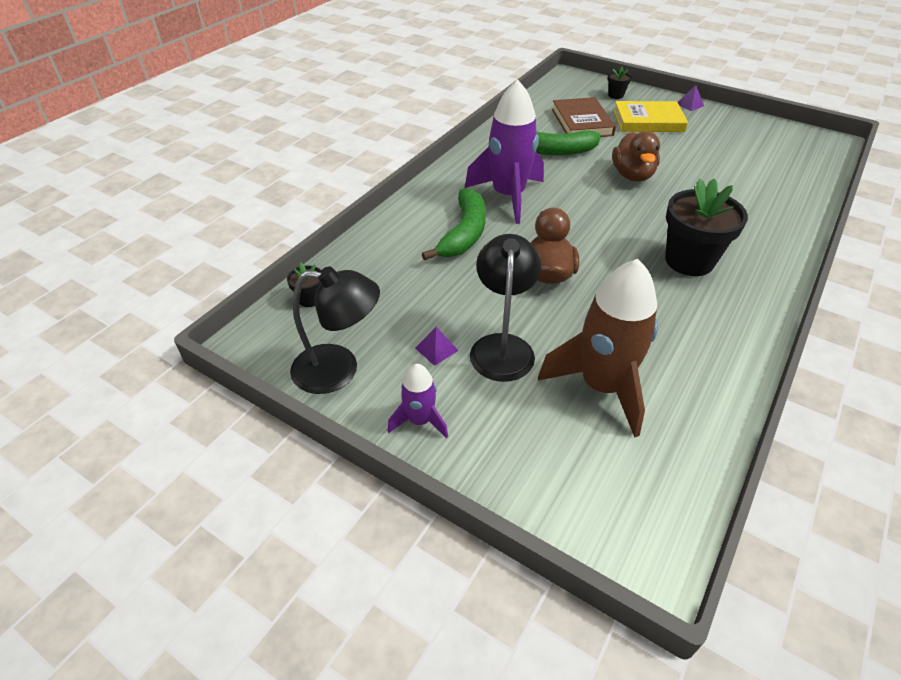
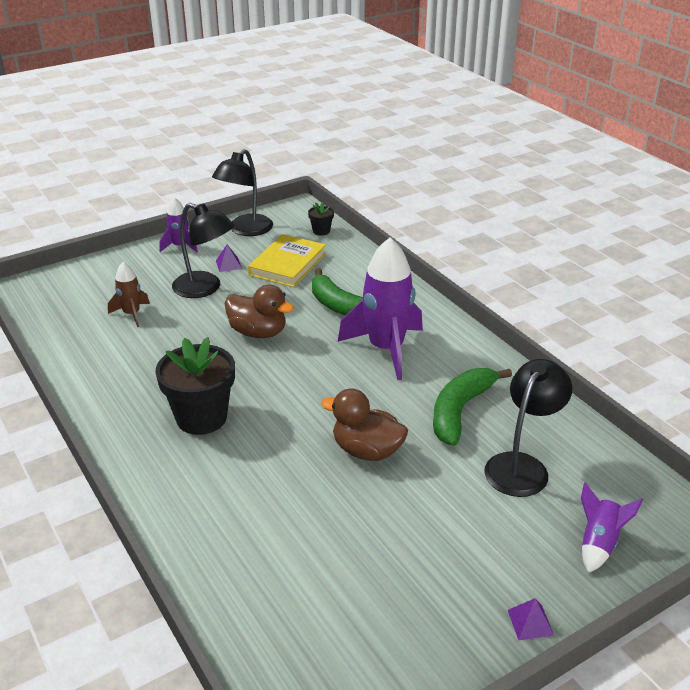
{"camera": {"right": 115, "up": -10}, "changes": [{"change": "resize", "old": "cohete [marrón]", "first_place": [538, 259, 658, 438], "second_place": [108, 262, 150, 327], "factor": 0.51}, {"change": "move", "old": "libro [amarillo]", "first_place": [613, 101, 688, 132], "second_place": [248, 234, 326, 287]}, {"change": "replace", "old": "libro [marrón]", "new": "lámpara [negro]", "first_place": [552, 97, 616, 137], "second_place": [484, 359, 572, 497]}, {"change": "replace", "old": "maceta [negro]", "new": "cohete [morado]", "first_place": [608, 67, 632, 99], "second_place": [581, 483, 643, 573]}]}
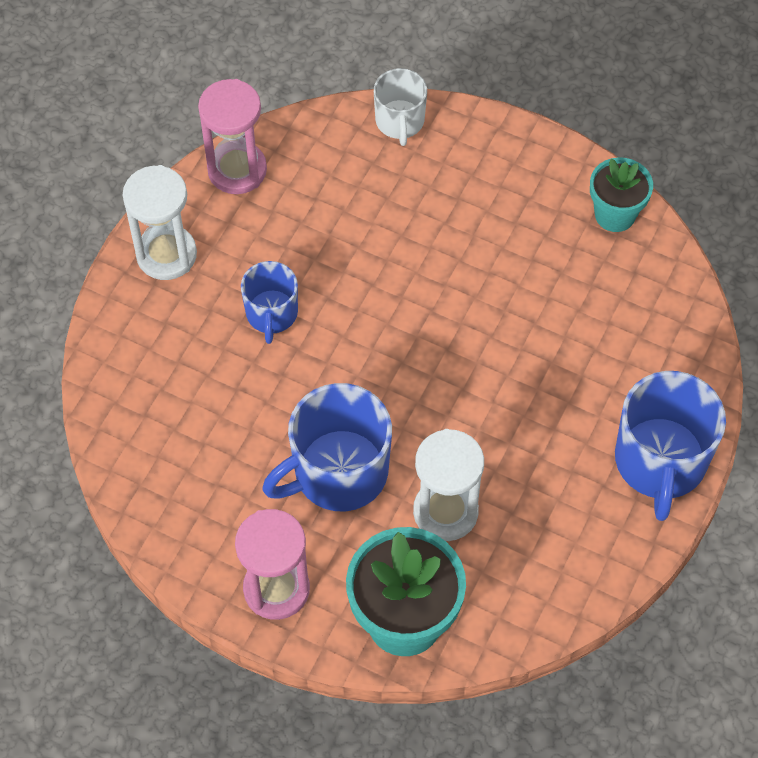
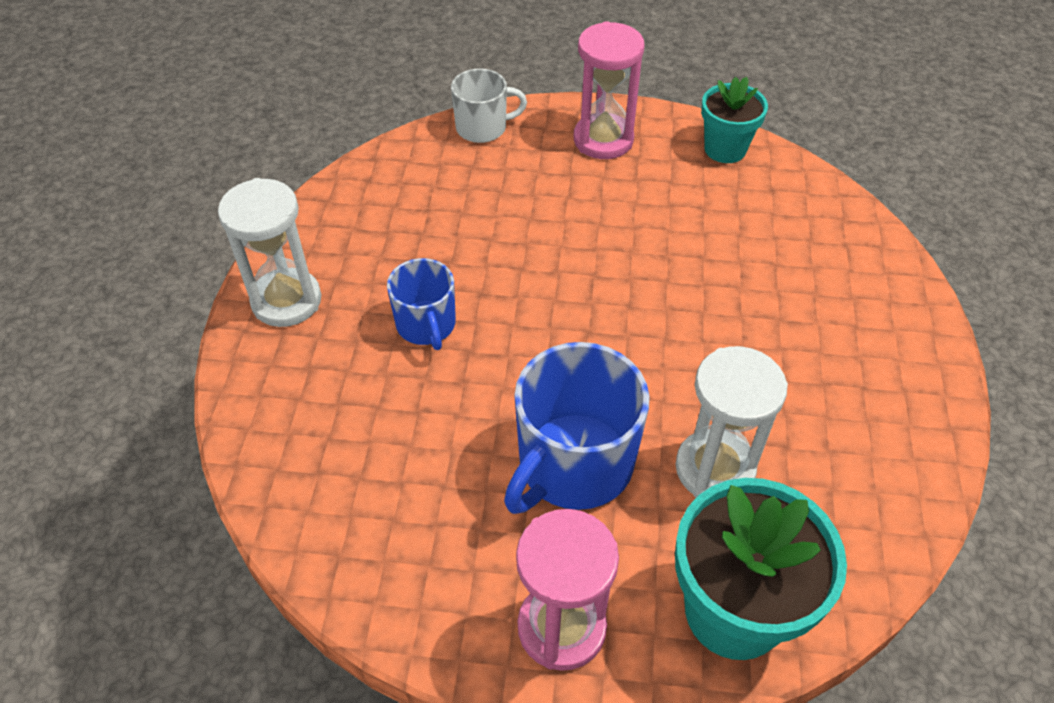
{"camera": {"right": -20, "up": -10}, "changes": [{"change": "rotate", "old": "taza [blanco]", "first_place": [374, 68, 427, 146], "second_place": [451, 68, 527, 143], "degrees": -75}, {"change": "move", "old": "reloj de arena [rosa]", "first_place": [198, 79, 267, 194], "second_place": [574, 21, 645, 159]}, {"change": "delete", "old": "taza [azul]", "first_place": [615, 371, 726, 521]}]}
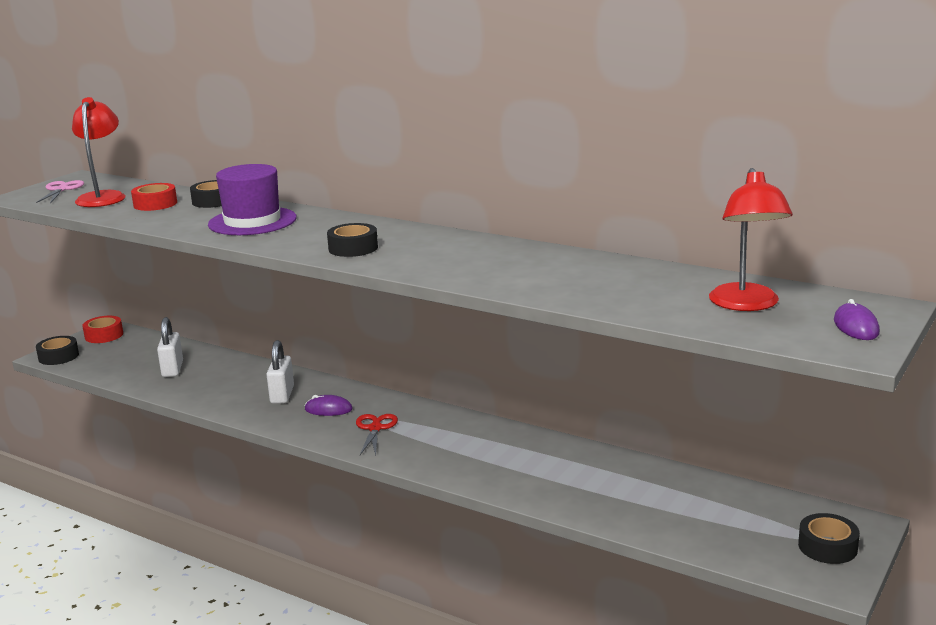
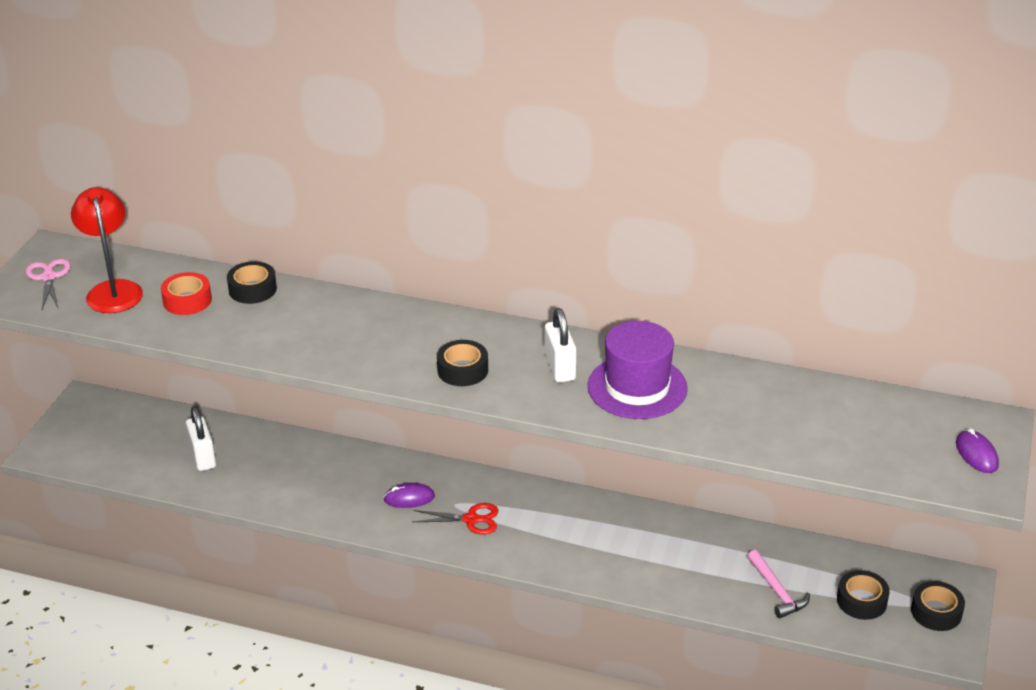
{"camera": {"right": -15, "up": 15}, "changes": [{"change": "rotate", "old": "tijeras [rojo]", "first_place": [356, 414, 398, 456], "second_place": [413, 503, 498, 534], "degrees": 105}, {"change": "move", "old": "candado [blanco]", "first_place": [266, 340, 294, 404], "second_place": [545, 308, 576, 383]}, {"change": "move", "old": "sombrero [morado]", "first_place": [208, 164, 297, 235], "second_place": [588, 321, 688, 419]}, {"change": "insert", "new": "martillo [rosa]", "second_place": [747, 550, 810, 618]}, {"change": "move", "old": "cinta adhesiva [negro]", "first_place": [36, 336, 79, 365], "second_place": [837, 570, 890, 620]}, {"change": "delete", "old": "cinta adhesiva [rojo]", "first_place": [82, 316, 123, 343]}, {"change": "delete", "old": "lámpara [rojo]", "first_place": [709, 168, 793, 311]}]}
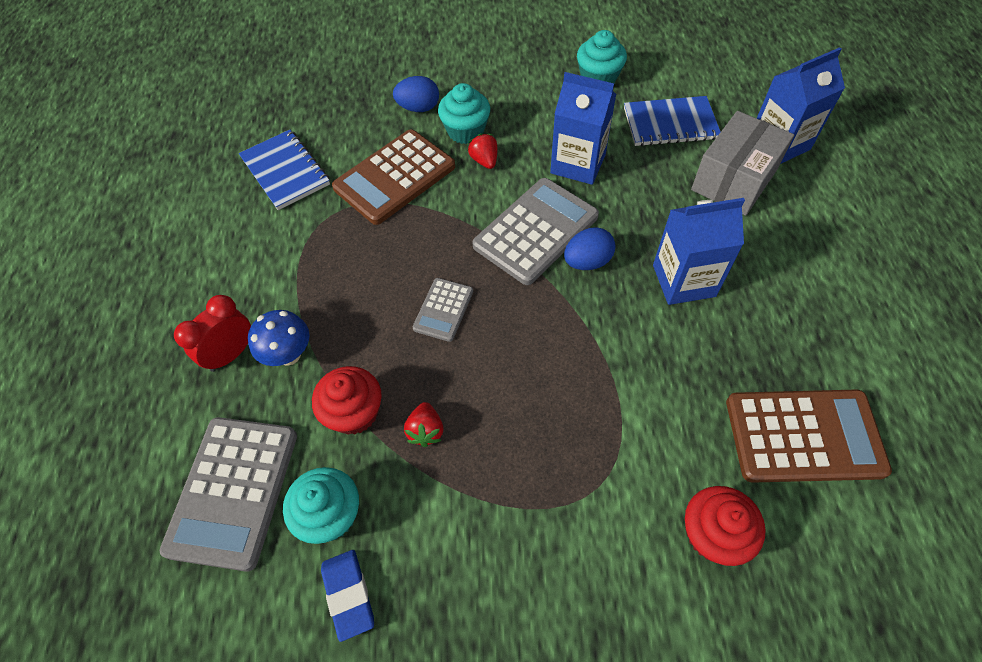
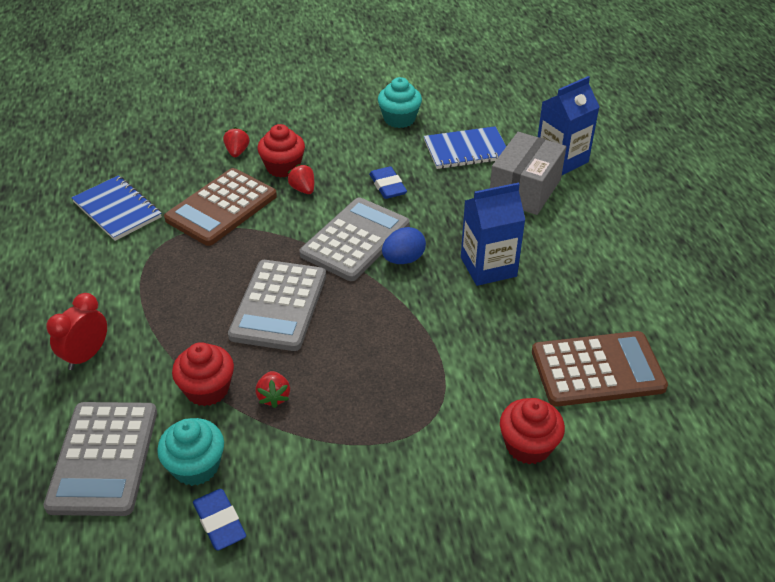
{"camera": {"right": -10, "up": -15}, "changes": [{"change": "replace", "old": "huevo [azul]", "new": "fresa [rojo]", "first_place": [393, 76, 439, 112], "second_place": [223, 127, 249, 157]}, {"change": "resize", "old": "calculadora [gris]", "first_place": [413, 278, 473, 342], "second_place": [228, 260, 326, 351], "factor": 1.9}, {"change": "recolor", "old": "magdalena [turquesa]", "new": "magdalena [rojo]", "first_place": [438, 83, 490, 144], "second_place": [257, 124, 305, 178]}, {"change": "replace", "old": "cartón de leche [azul]", "new": "goma de borrar [azul]", "first_place": [550, 72, 616, 185], "second_place": [369, 166, 407, 199]}, {"change": "delete", "old": "seta [azul]", "first_place": [248, 310, 310, 366]}]}
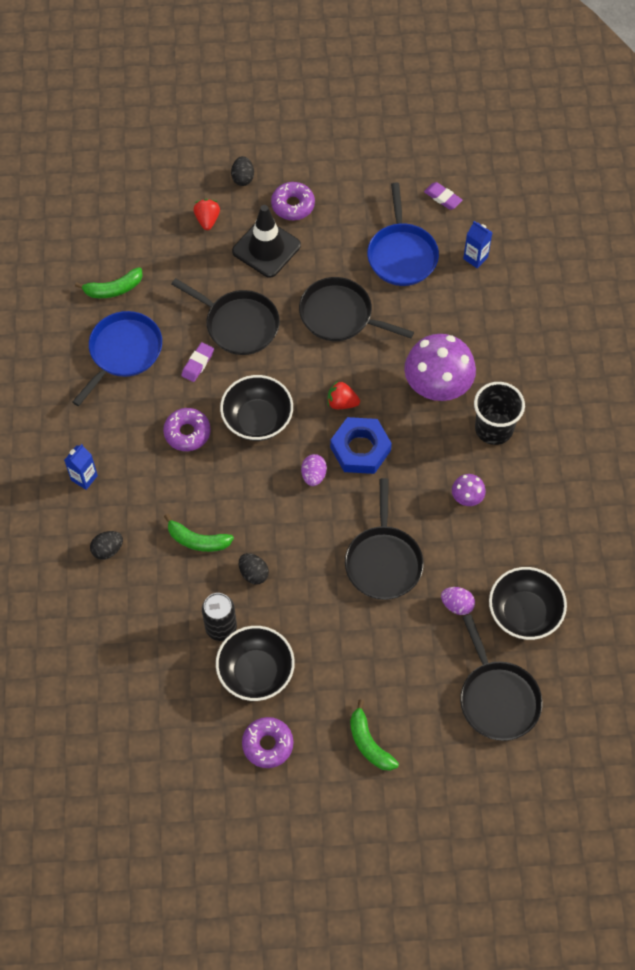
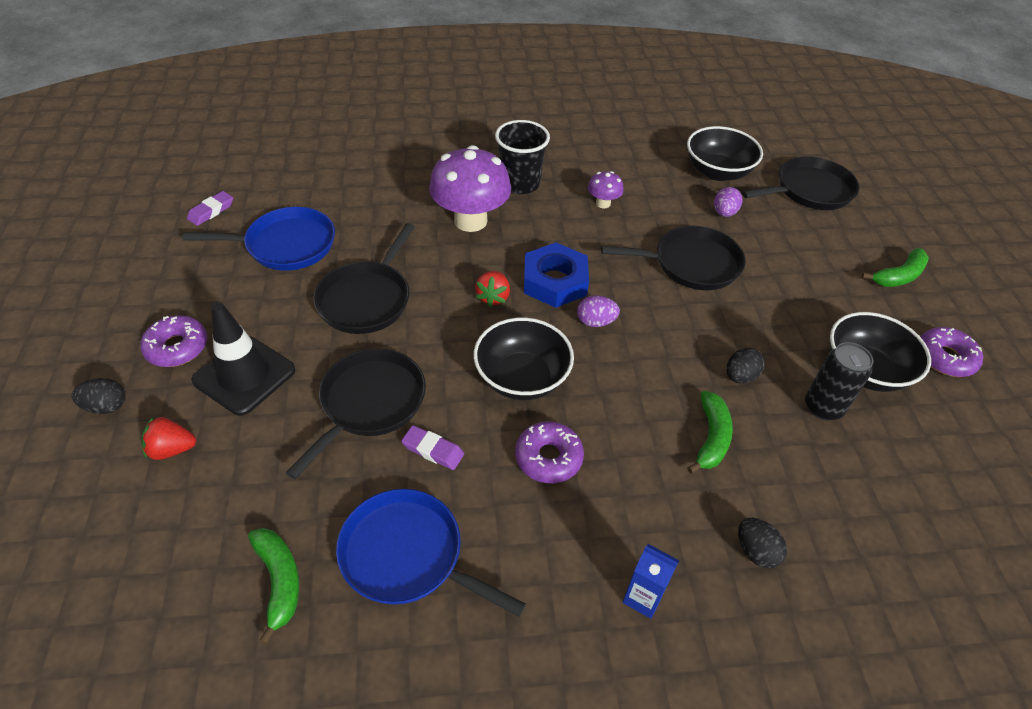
{"camera": {"right": -95, "up": -15}, "changes": [{"change": "delete", "old": "cartón de leche [azul]", "first_place": [463, 221, 493, 268]}]}
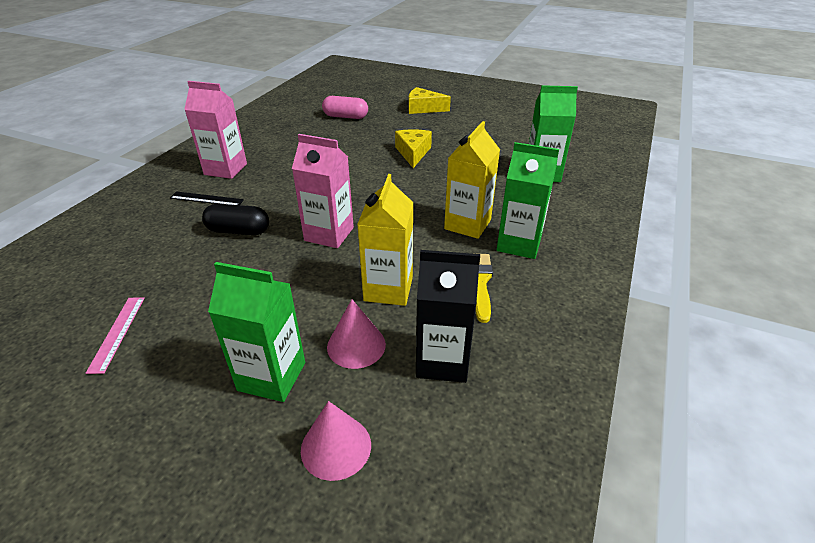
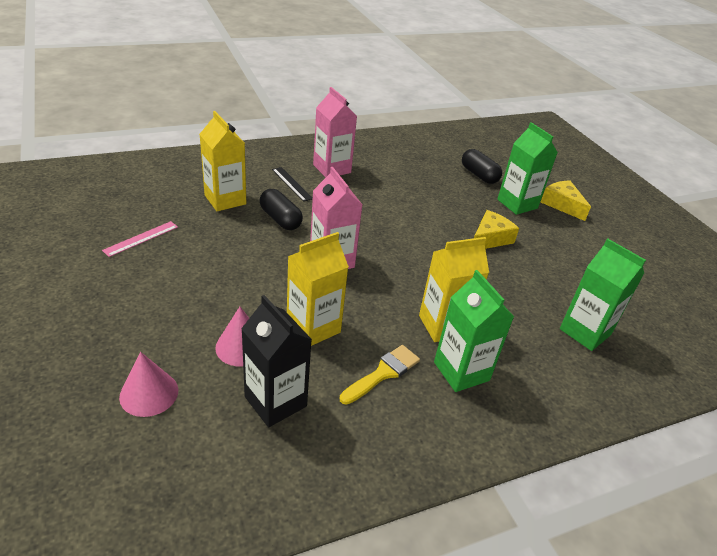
{"camera": {"right": 40, "up": 0}, "changes": [{"change": "insert", "new": "cartón de leche [amarillo]", "second_place": [200, 111, 246, 211]}, {"change": "recolor", "old": "cápsula [rosa]", "new": "cápsula [negro]", "first_place": [322, 96, 368, 119], "second_place": [462, 149, 502, 184]}, {"change": "move", "old": "cartón de leche [verde]", "first_place": [208, 262, 305, 402], "second_place": [497, 122, 558, 215]}]}
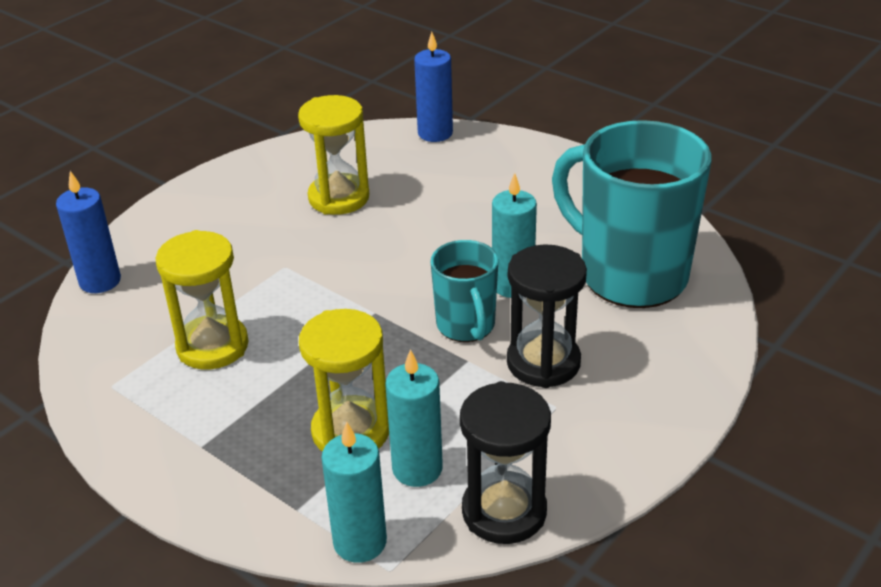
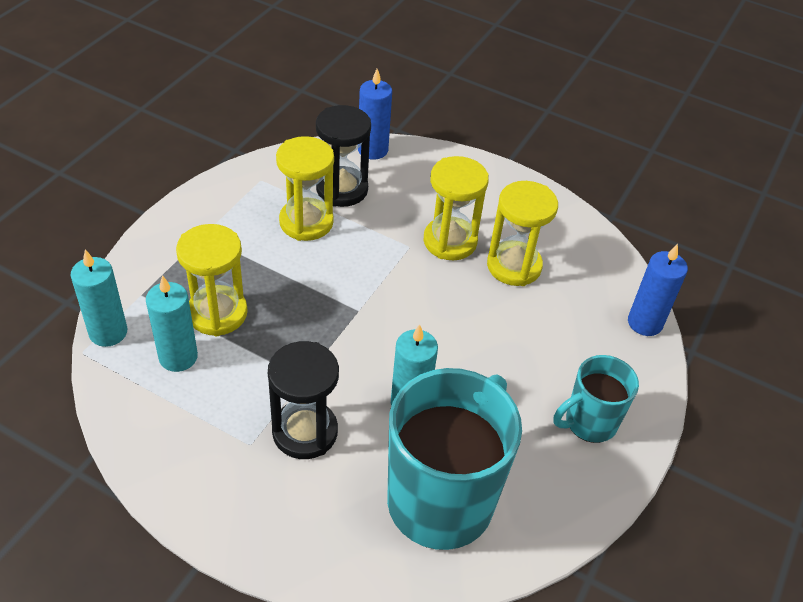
{"camera": {"right": 75, "up": 10}, "changes": [{"change": "move", "old": "reloj de arena [negro]", "first_place": [460, 381, 551, 544], "second_place": [316, 105, 371, 207]}, {"change": "insert", "new": "reloj de arena [amarillo]", "second_place": [424, 156, 489, 260]}, {"change": "move", "old": "taza [turquesa]", "first_place": [431, 240, 498, 342], "second_place": [553, 355, 639, 443]}]}
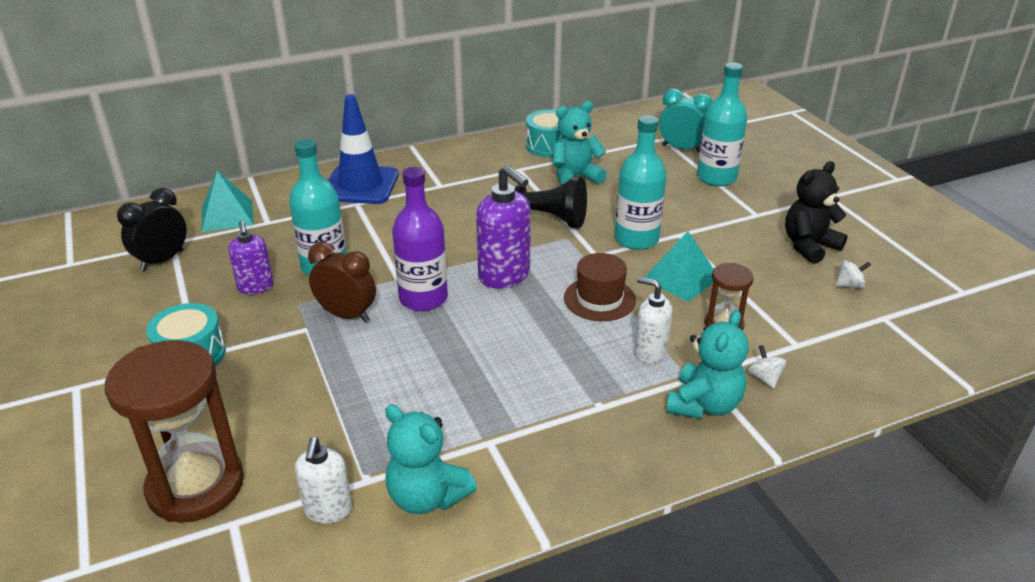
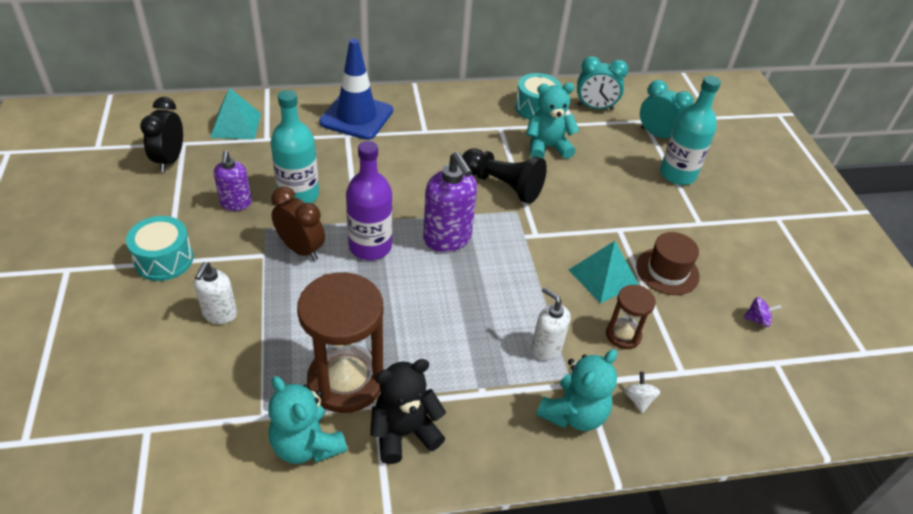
{"camera": {"right": 10, "up": 10}, "changes": [{"change": "rotate", "old": "despertador [negro]", "first_place": [117, 188, 187, 271], "second_place": [140, 97, 183, 172], "degrees": -45}, {"change": "move", "old": "dispensador de jabón [blanco]", "first_place": [295, 437, 352, 524], "second_place": [194, 262, 237, 324]}, {"change": "move", "old": "reloj de arena [marrón]", "first_place": [105, 340, 244, 523], "second_place": [297, 272, 384, 413]}, {"change": "move", "old": "osito [negro]", "first_place": [785, 161, 848, 264], "second_place": [370, 359, 446, 464]}, {"change": "insert", "new": "despertador [turquesa]", "second_place": [577, 56, 628, 110]}, {"change": "move", "old": "sombrero [marrón]", "first_place": [564, 253, 636, 321], "second_place": [636, 232, 700, 295]}, {"change": "recolor", "old": "peonza [blanco]", "new": "peonza [morado]", "first_place": [836, 260, 871, 288], "second_place": [744, 297, 781, 327]}, {"change": "delete", "old": "botella [turquesa]", "first_place": [615, 115, 667, 250]}]}
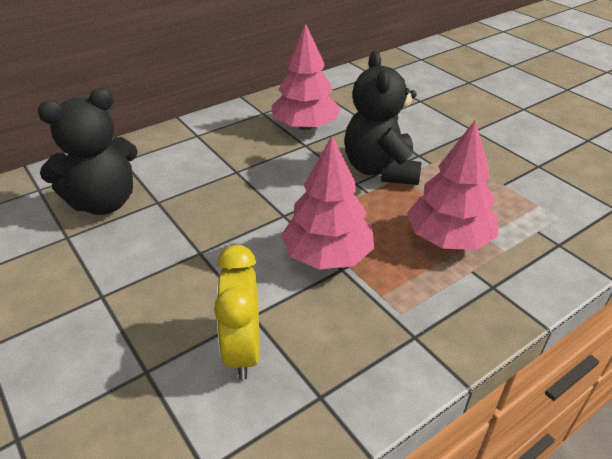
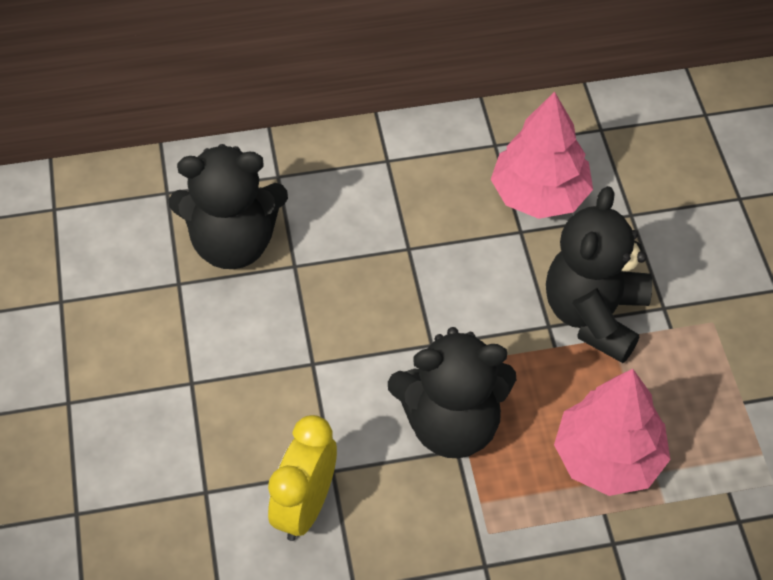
{"camera": {"right": 25, "up": 15}, "changes": [{"change": "replace", "old": "árbol [rosa]", "new": "osito [negro]", "first_place": [281, 136, 374, 270], "second_place": [388, 327, 516, 458]}]}
